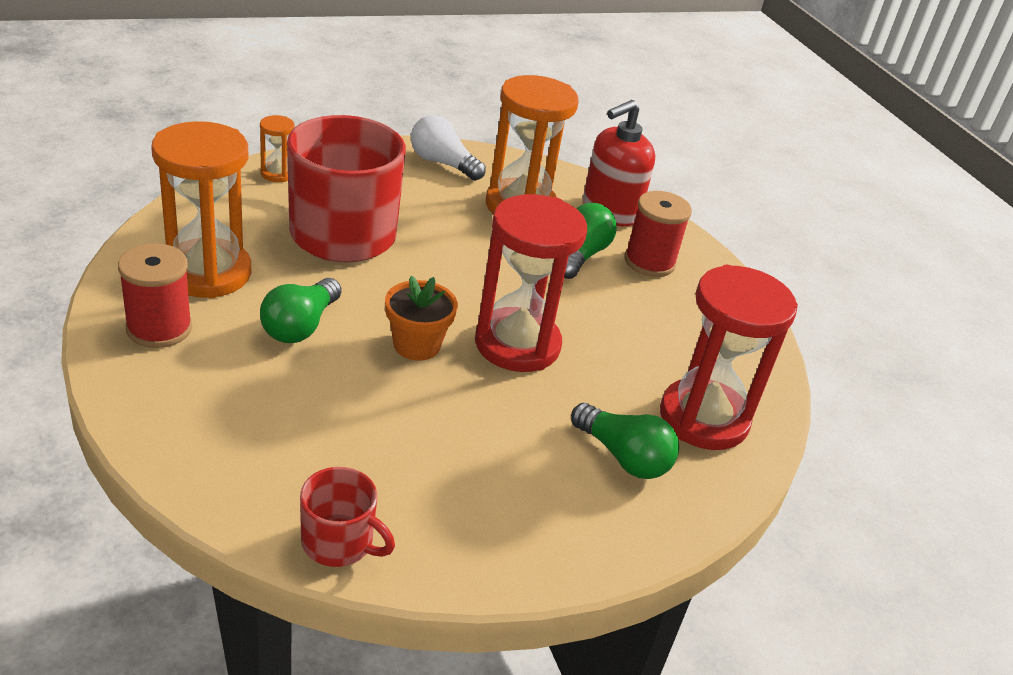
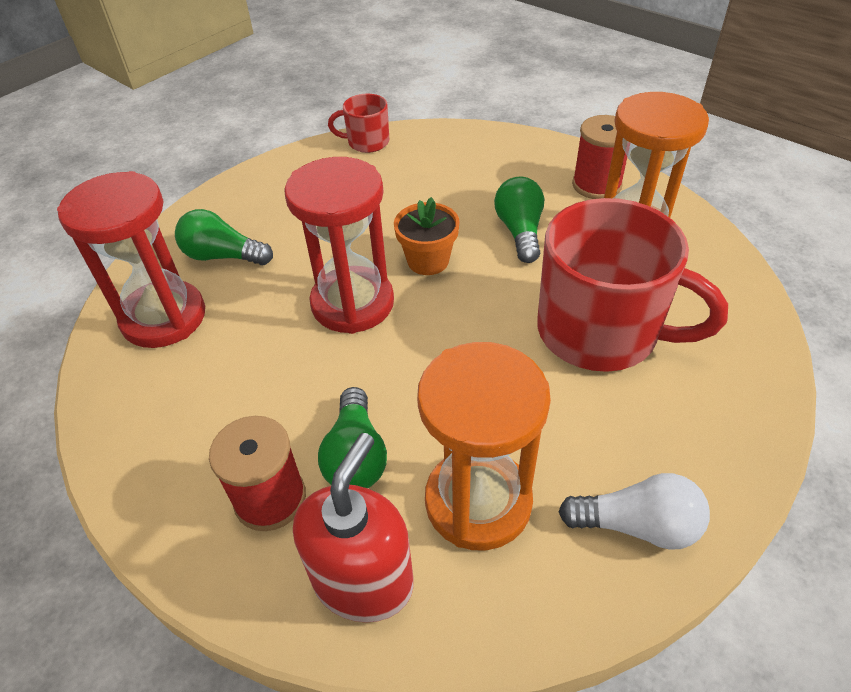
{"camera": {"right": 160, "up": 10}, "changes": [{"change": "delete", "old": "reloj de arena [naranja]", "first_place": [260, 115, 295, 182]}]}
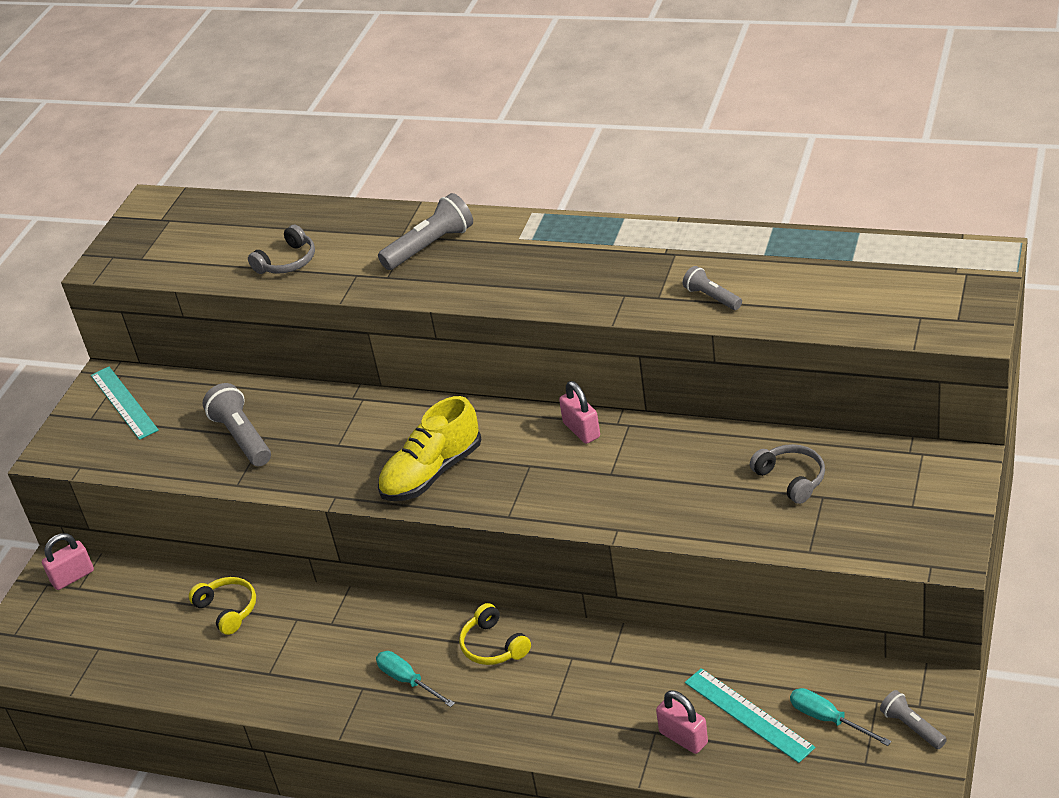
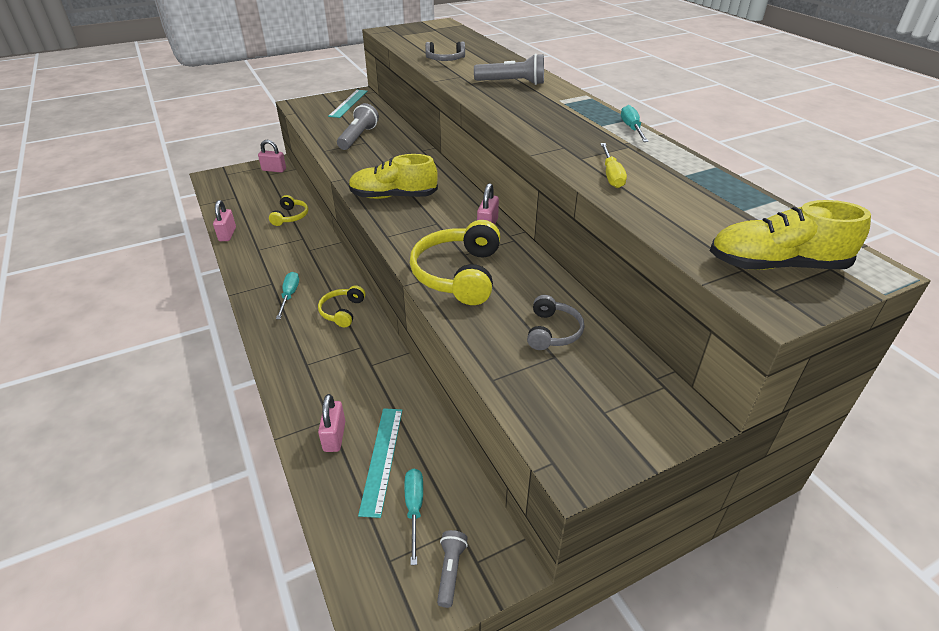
{"camera": {"right": 40, "up": 0}, "changes": [{"change": "insert", "new": "candado [rosa]", "second_place": [213, 200, 236, 241]}, {"change": "insert", "new": "auriculares [amarillo]", "second_place": [410, 220, 500, 305]}, {"change": "replace", "old": "lámpara de mano [gris]", "new": "destornillador [amarillo]", "first_place": [683, 266, 742, 310], "second_place": [600, 143, 627, 188]}, {"change": "insert", "new": "destornillador [turquesa]", "second_place": [621, 105, 649, 142]}, {"change": "insert", "new": "zapato [amarillo]", "second_place": [710, 200, 871, 270]}]}
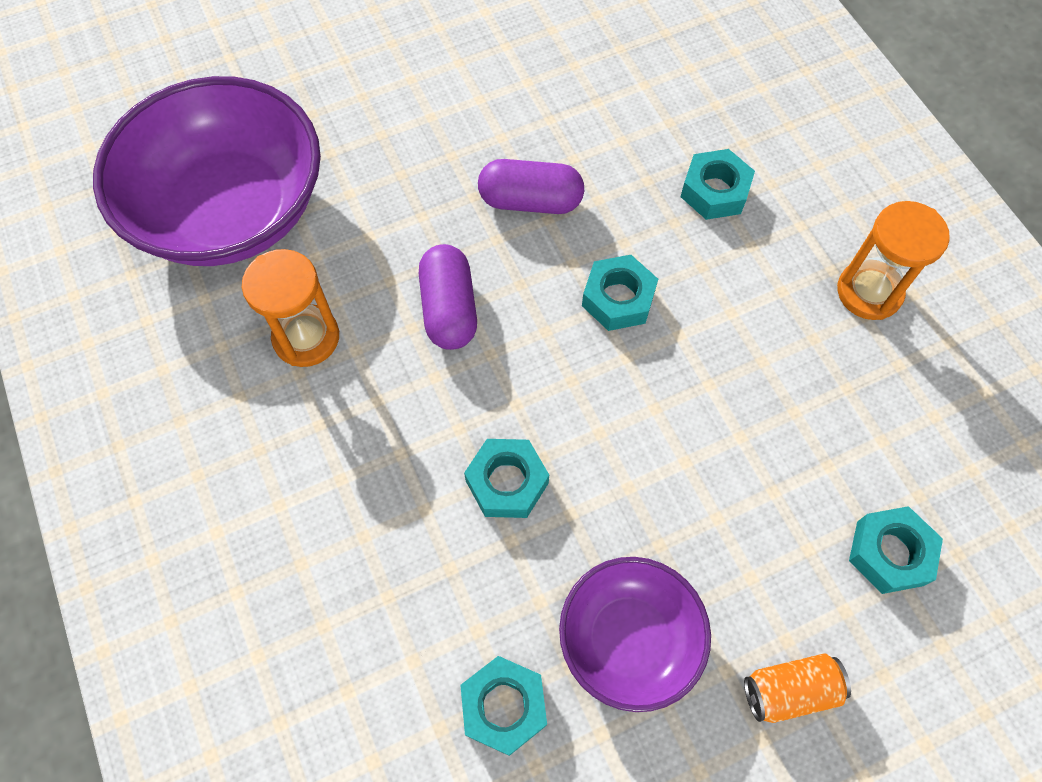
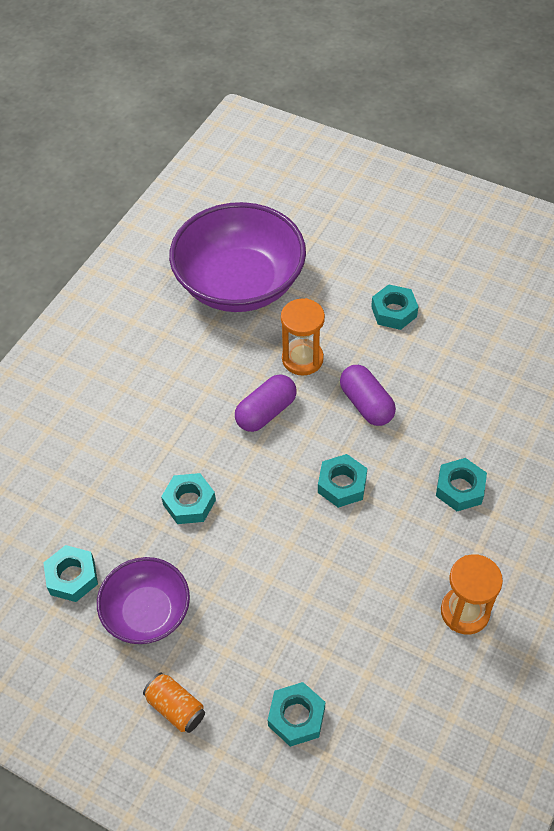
{"camera": {"right": 55, "up": -10}, "changes": [{"change": "move", "old": "reloj de arena [naranja]", "first_place": [242, 249, 339, 367], "second_place": [281, 298, 325, 375]}, {"change": "insert", "new": "tuerca [turquesa]", "second_place": [371, 284, 418, 330]}]}
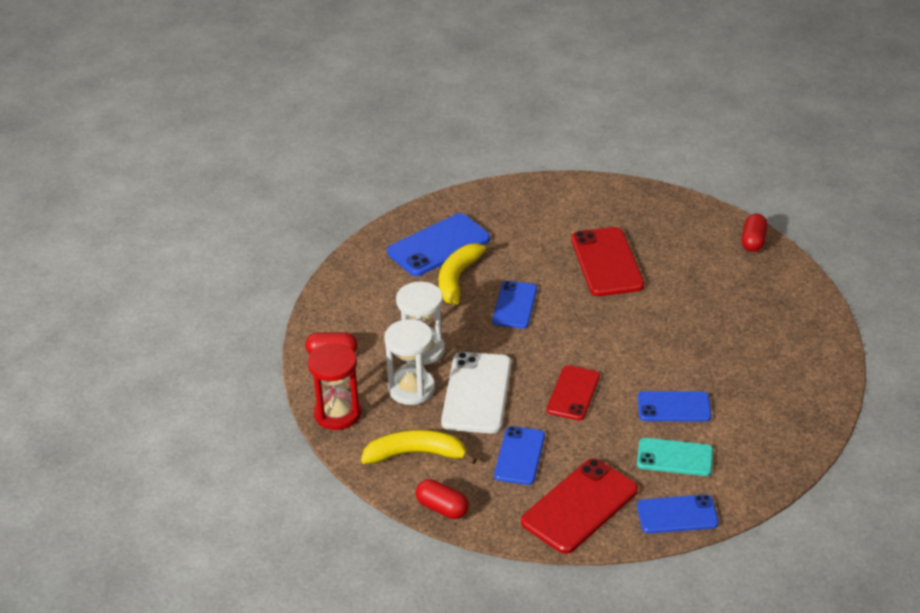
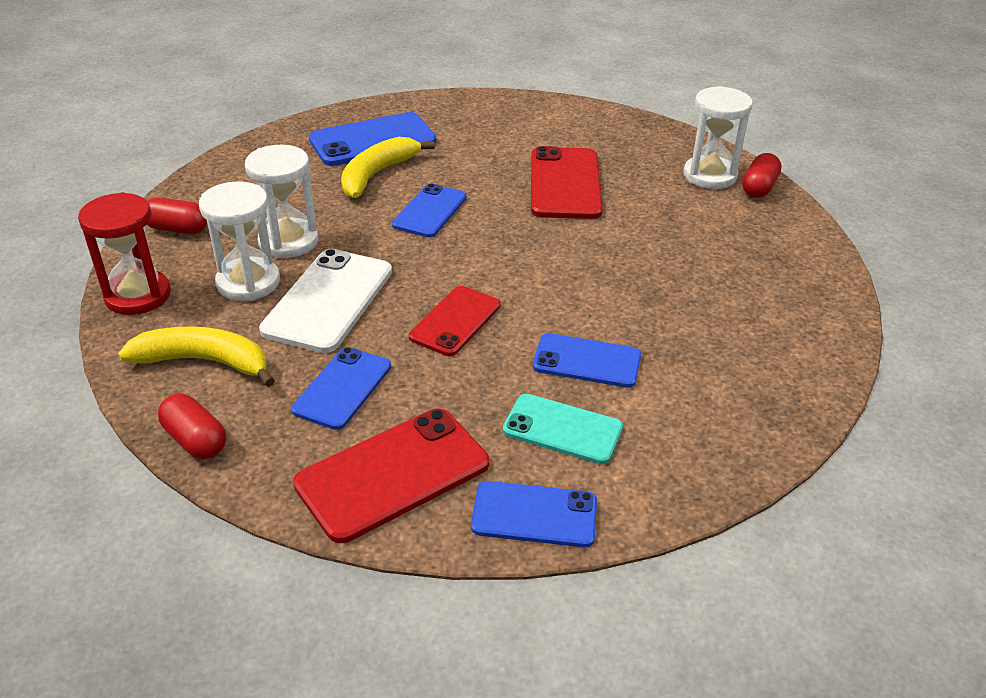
{"camera": {"right": 10, "up": 0}, "changes": [{"change": "insert", "new": "reloj de arena [blanco]", "second_place": [684, 86, 753, 189]}]}
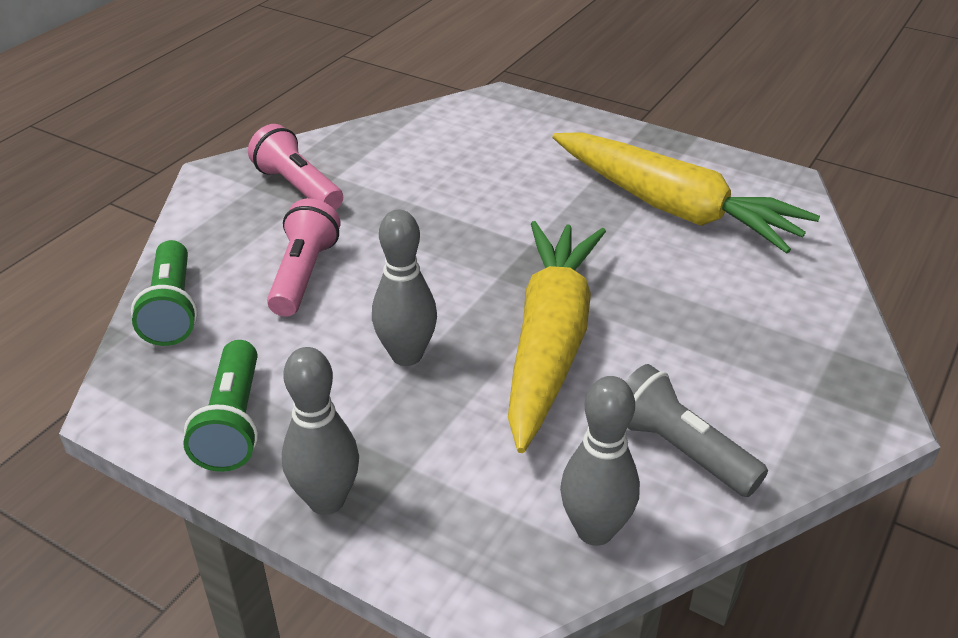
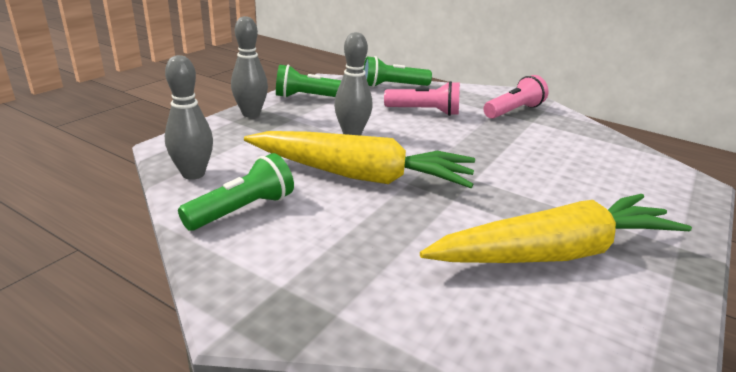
{"camera": {"right": 90, "up": -10}, "changes": [{"change": "recolor", "old": "lámpara de mano [gris]", "new": "lámpara de mano [verde]", "first_place": [625, 364, 768, 497], "second_place": [178, 153, 294, 231]}, {"change": "rotate", "old": "zanahoria [amarillo]", "first_place": [552, 132, 820, 254], "second_place": [420, 194, 692, 263], "degrees": -150}]}
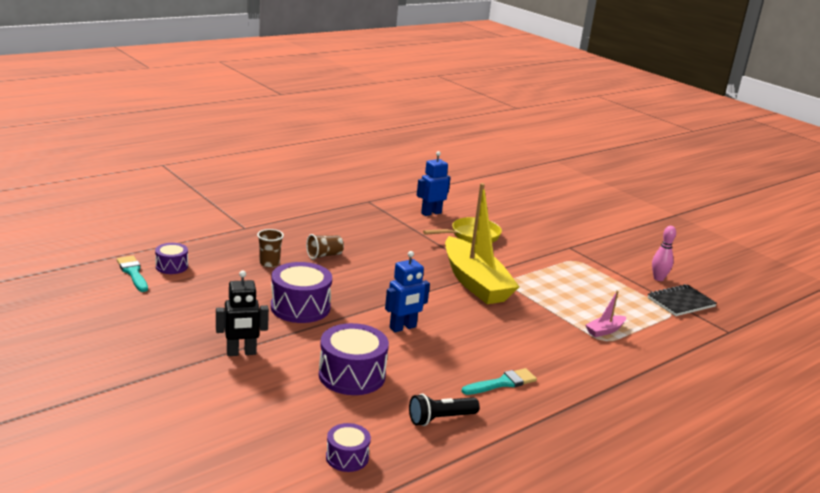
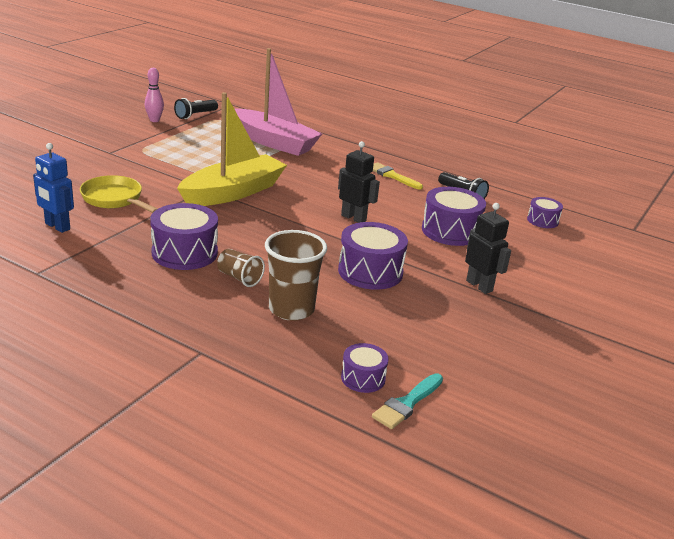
{"camera": {"right": -110, "up": 5}, "changes": [{"change": "insert", "new": "tambor [morado]", "second_place": [150, 203, 218, 270]}, {"change": "replace", "old": "cuaderno [negro]", "new": "lámpara de mano [negro]", "first_place": [648, 284, 717, 316], "second_place": [174, 98, 218, 119]}, {"change": "resize", "old": "barco [rosa]", "first_place": [585, 290, 626, 337], "second_place": [234, 48, 322, 156], "factor": 2.45}, {"change": "resize", "old": "vaso [marrón]", "first_place": [257, 229, 284, 268], "second_place": [265, 230, 327, 321], "factor": 1.77}, {"change": "recolor", "old": "robot [azul]", "new": "robot [negro]", "first_place": [385, 251, 430, 332], "second_place": [338, 141, 380, 223]}, {"change": "recolor", "old": "pincel [turquesa]", "new": "pincel [amarillo]", "first_place": [462, 368, 537, 395], "second_place": [373, 162, 423, 190]}]}
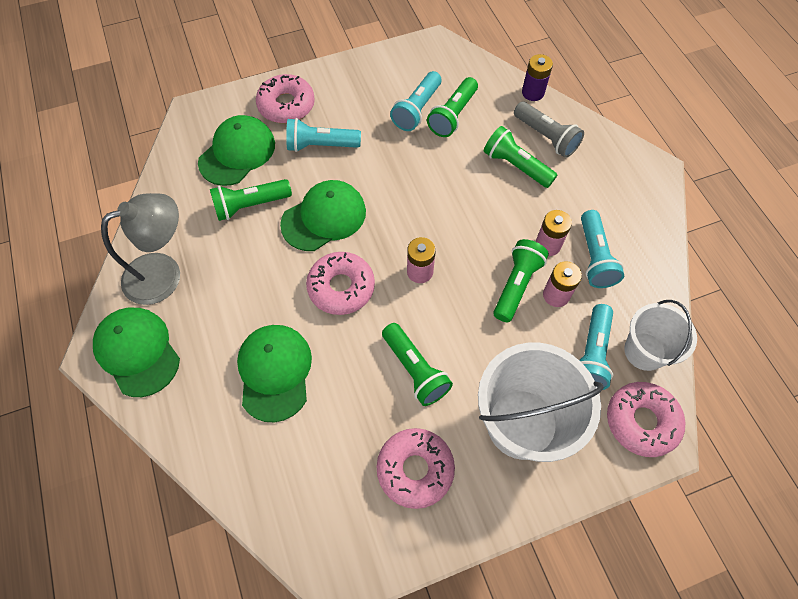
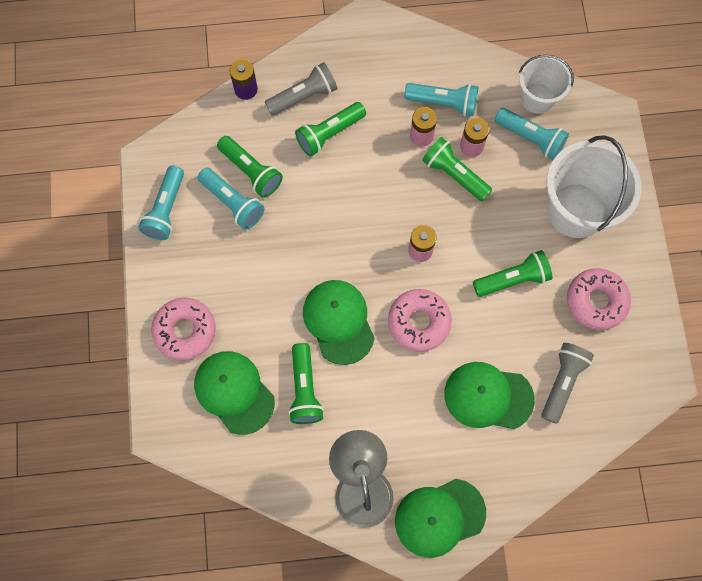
{"camera": {"right": -75, "up": 10}, "changes": [{"change": "move", "old": "lámpara de mano [turquesa]", "first_place": [286, 118, 361, 152], "second_place": [138, 165, 184, 240]}, {"change": "insert", "new": "lámpara de mano [gris]", "second_place": [541, 343, 594, 424]}, {"change": "delete", "old": "rosquilla [rosa]", "first_place": [607, 382, 685, 457]}]}
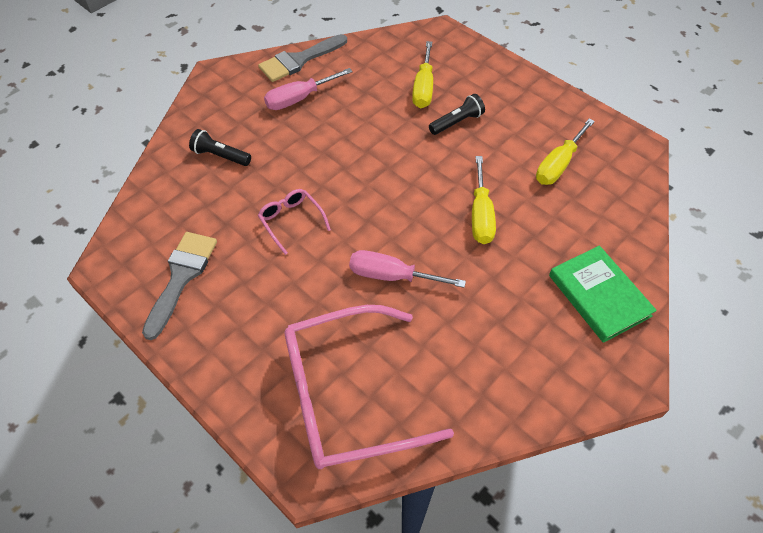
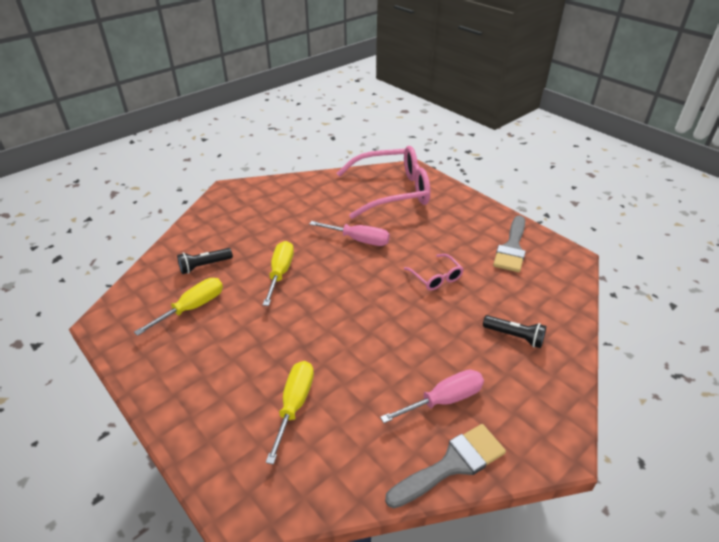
{"camera": {"right": -175, "up": -15}, "changes": [{"change": "move", "old": "lámpara de mano [negro]", "first_place": [429, 94, 485, 135], "second_place": [177, 248, 233, 274]}, {"change": "delete", "old": "libro [verde]", "first_place": [549, 245, 657, 343]}]}
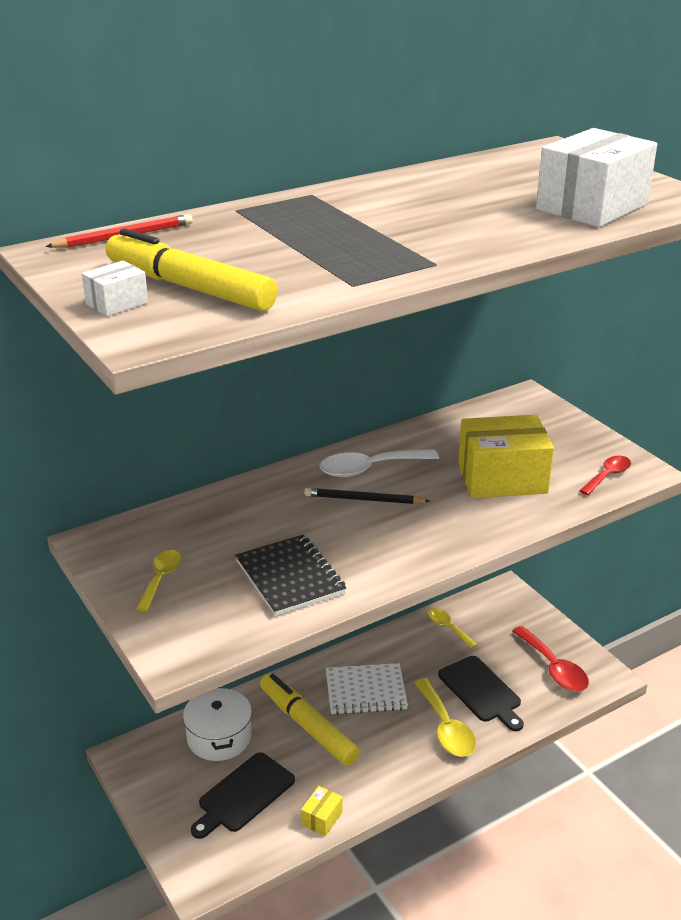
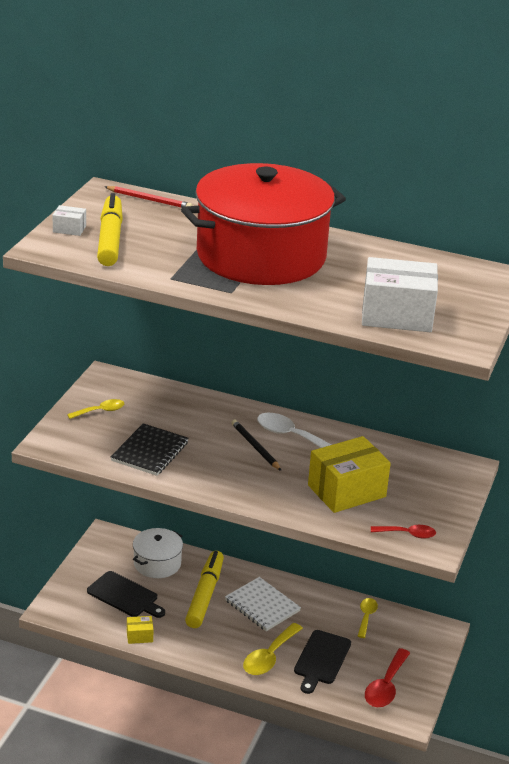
{"camera": {"right": 50, "up": 0}, "changes": [{"change": "rotate", "old": "tabla de cortar [negro]", "first_place": [191, 752, 295, 839], "second_place": [87, 571, 165, 618], "degrees": -150}, {"change": "insert", "new": "olla [rojo]", "second_place": [181, 163, 346, 285]}, {"change": "rotate", "old": "caja [amarillo]", "first_place": [458, 415, 554, 498], "second_place": [308, 436, 391, 513], "degrees": -75}]}
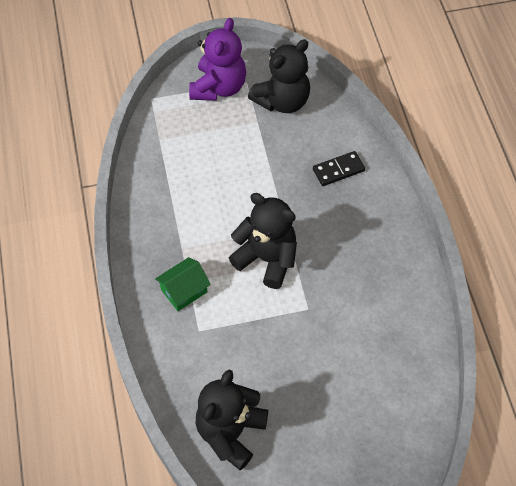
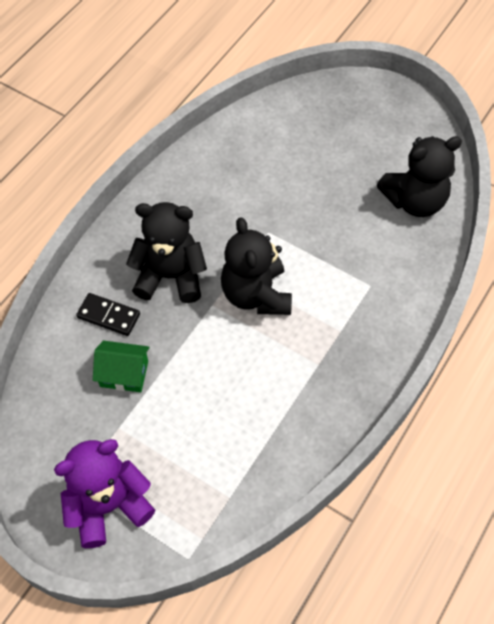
{"camera": {"right": -135, "up": 0}, "changes": [{"change": "move", "old": "casa [verde]", "first_place": [155, 257, 211, 311], "second_place": [93, 341, 150, 392]}, {"change": "move", "old": "osito [negro]", "first_place": [248, 39, 310, 113], "second_place": [126, 202, 207, 303]}]}
